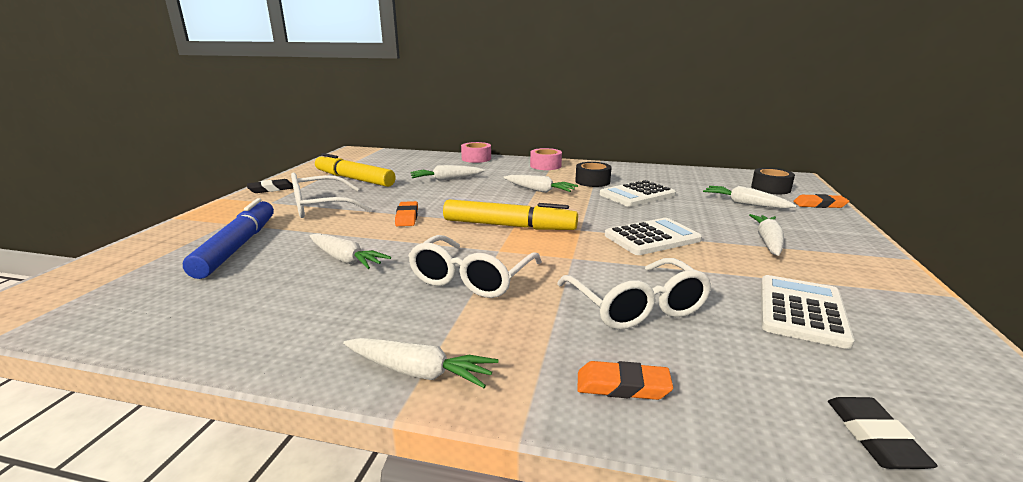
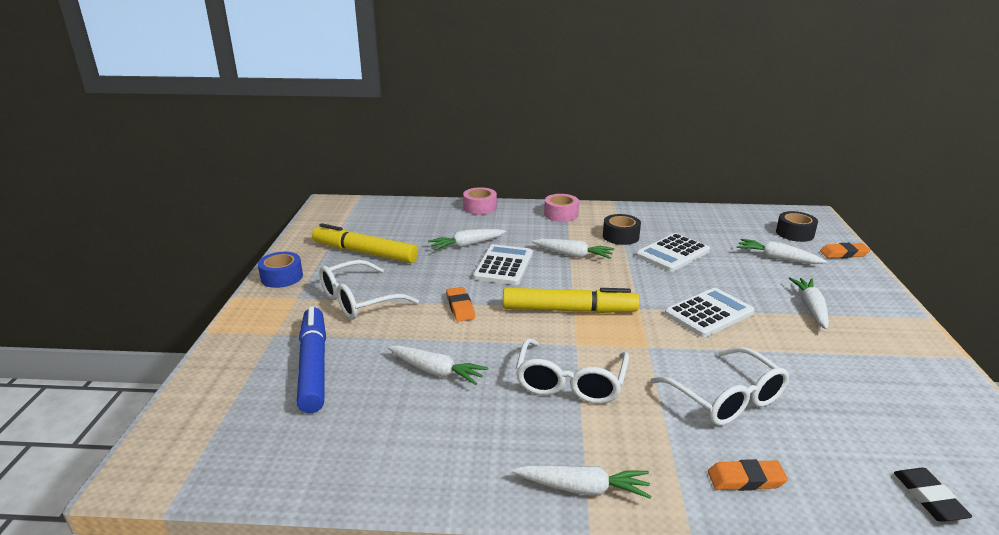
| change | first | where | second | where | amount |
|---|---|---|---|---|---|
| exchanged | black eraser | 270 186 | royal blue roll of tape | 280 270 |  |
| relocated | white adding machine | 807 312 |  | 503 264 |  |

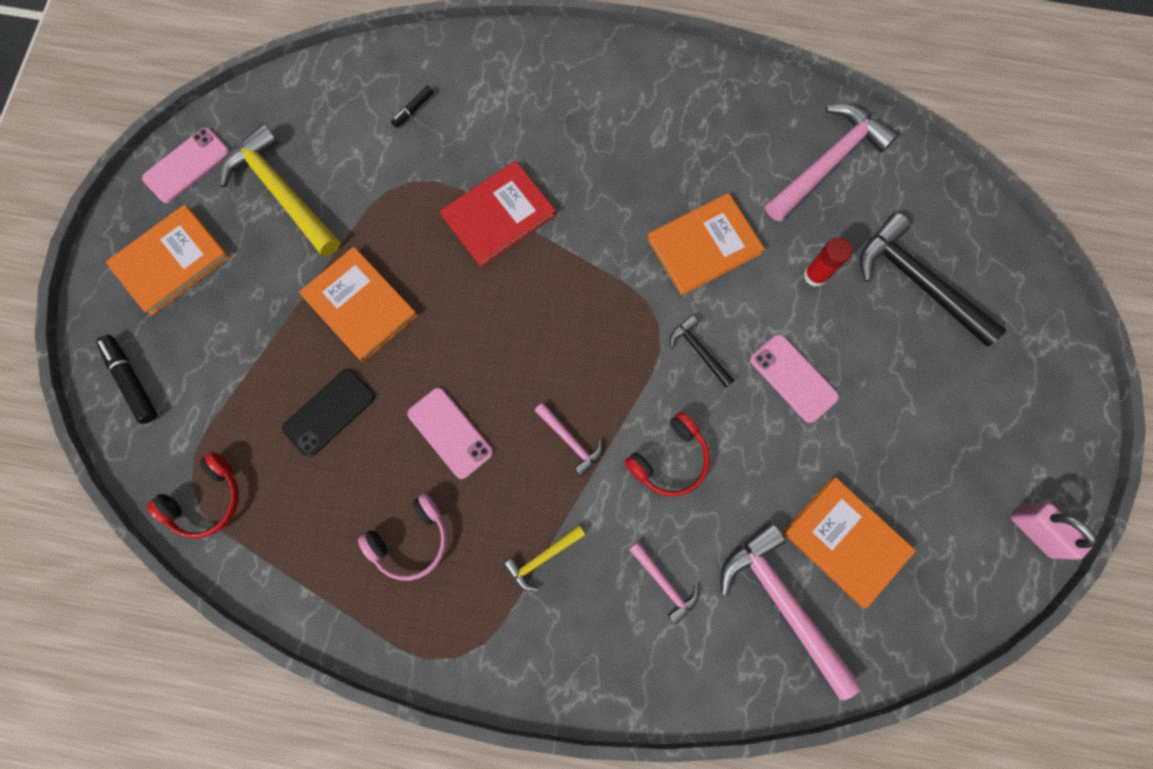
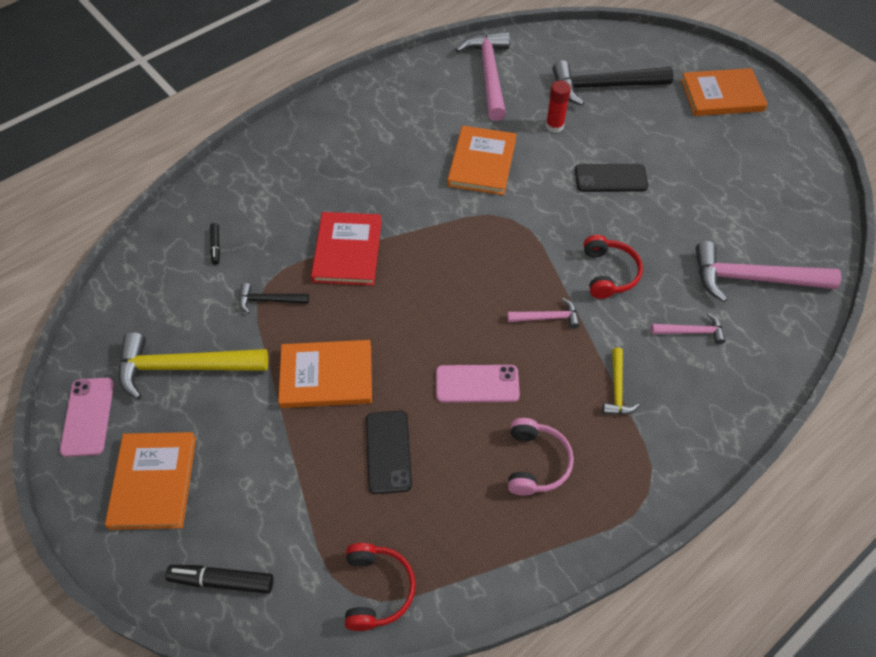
| change | first | where | second | where | amount |
|---|---|---|---|---|---|
| relocated | black carpenter's hammer | 702 351 |  | 274 298 |  |
| colour | rosy mobile phone | 794 378 | black mobile phone | 611 178 |  |
| relocated | bright orange hardback | 849 542 |  | 724 92 |  |
| missing | rosy padlock | 1054 531 |  |  |  |

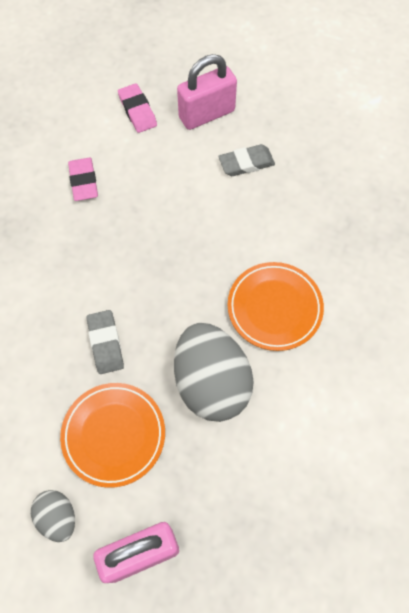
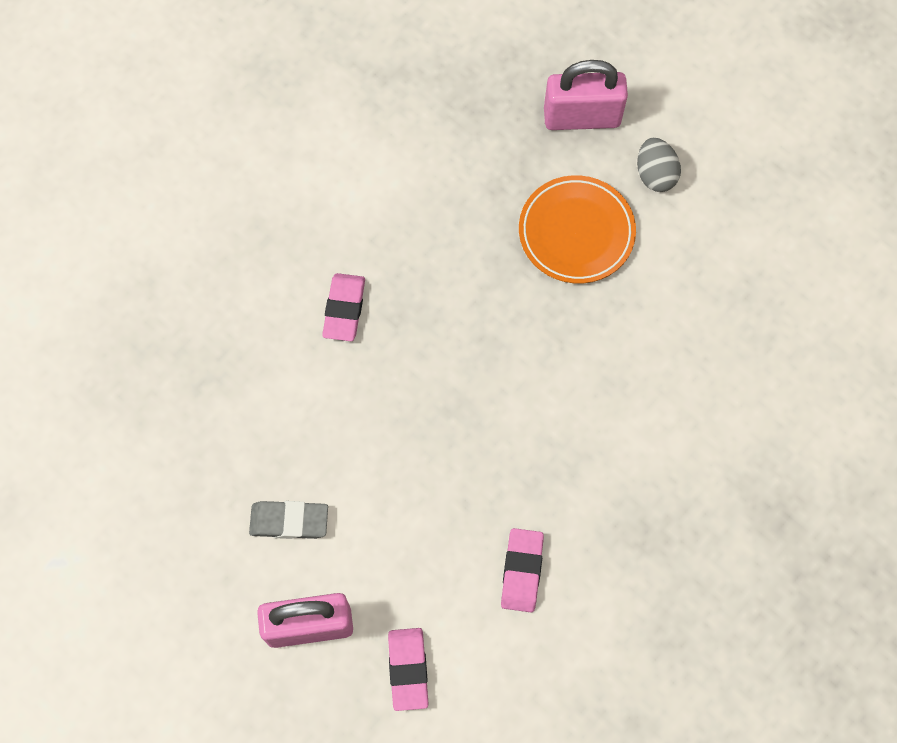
| change | first | where | second | where | amount |
|---|---|---|---|---|---|
| missing | ash-grey eraser | 105 342 |  |  |  |
| missing | ash-grey toy egg | 214 372 |  |  |  |
| exchanged | bright orange dinner plate | 276 306 | rosy eraser | 343 307 |  |

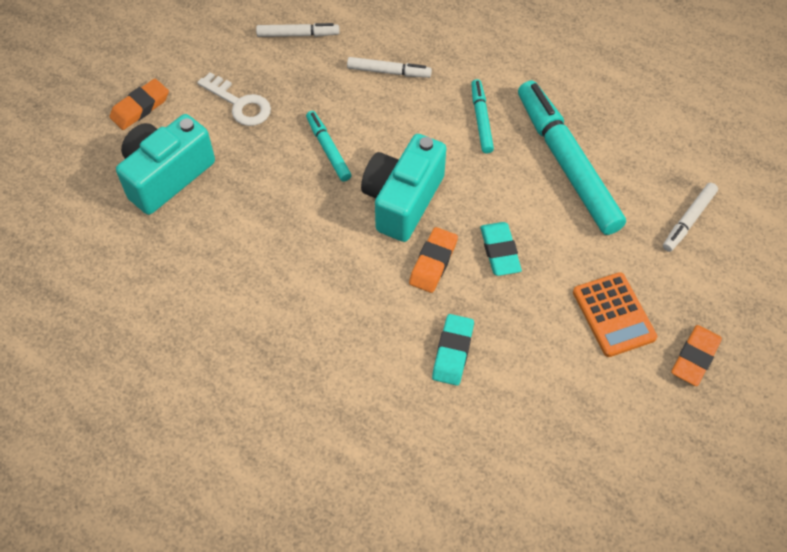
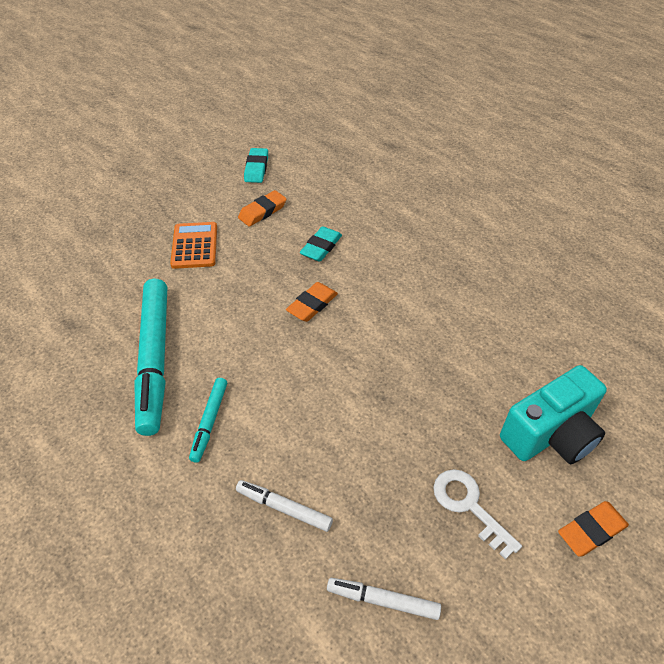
| change | first | where | second | where | amount |
|---|---|---|---|---|---|
| missing | teal marker pen | 329 146 |  |  |  |
| missing | teal compact camera | 403 188 |  |  |  |
| relocated | teal eraser | 501 249 |  | 256 165 |  |
| missing | white marker pen | 690 217 |  |  |  |
| relocated | bright orange eraser | 696 355 |  | 262 208 |  |

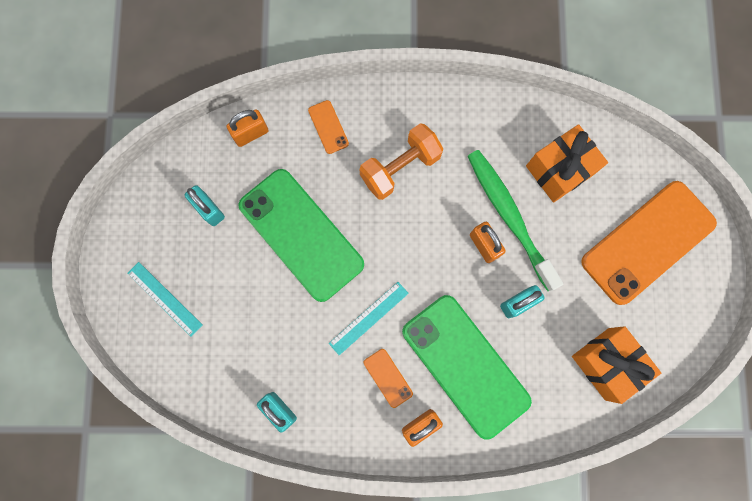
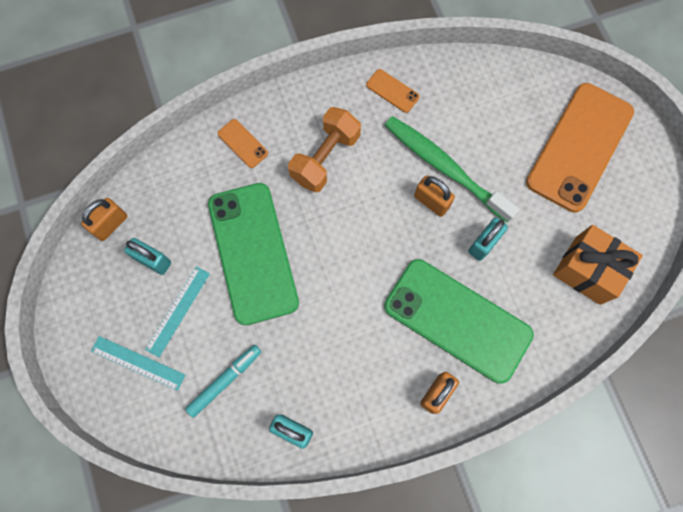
| change | first | where | second | where | amount |
|---|---|---|---|---|---|
| relocated | bright orange padlock | 248 128 |  | 104 219 |  |
| spun | leaf-green mobile phone | 301 235 |  | 253 254 | 45 degrees clockwise |
| relocated | teal measuring stick | 369 318 |  | 177 311 |  |
| relocated | bright orange mobile phone | 388 378 |  | 393 91 |  |
| missing | bright orange wrapped gift | 567 163 |  |  |  |
| appeared |  |  | teal marker pen | 223 381 |  |

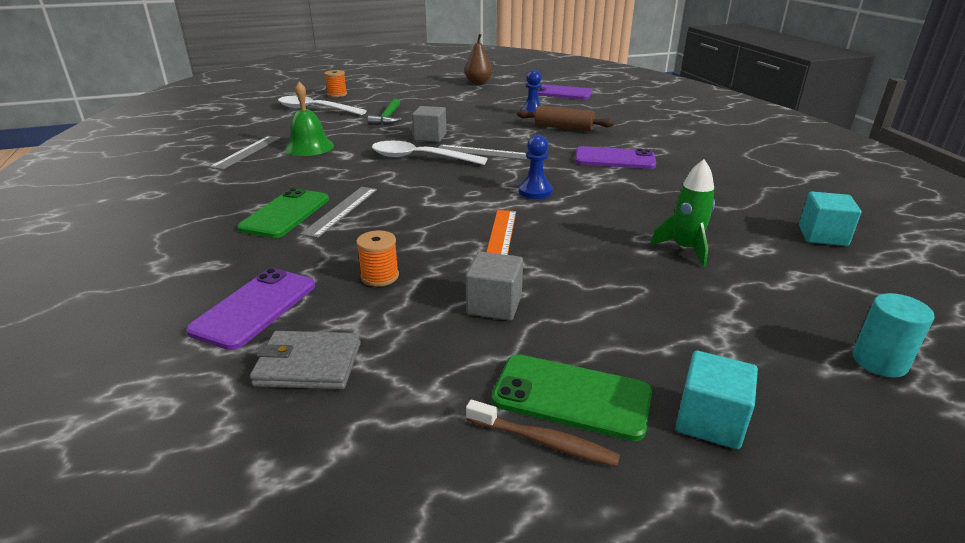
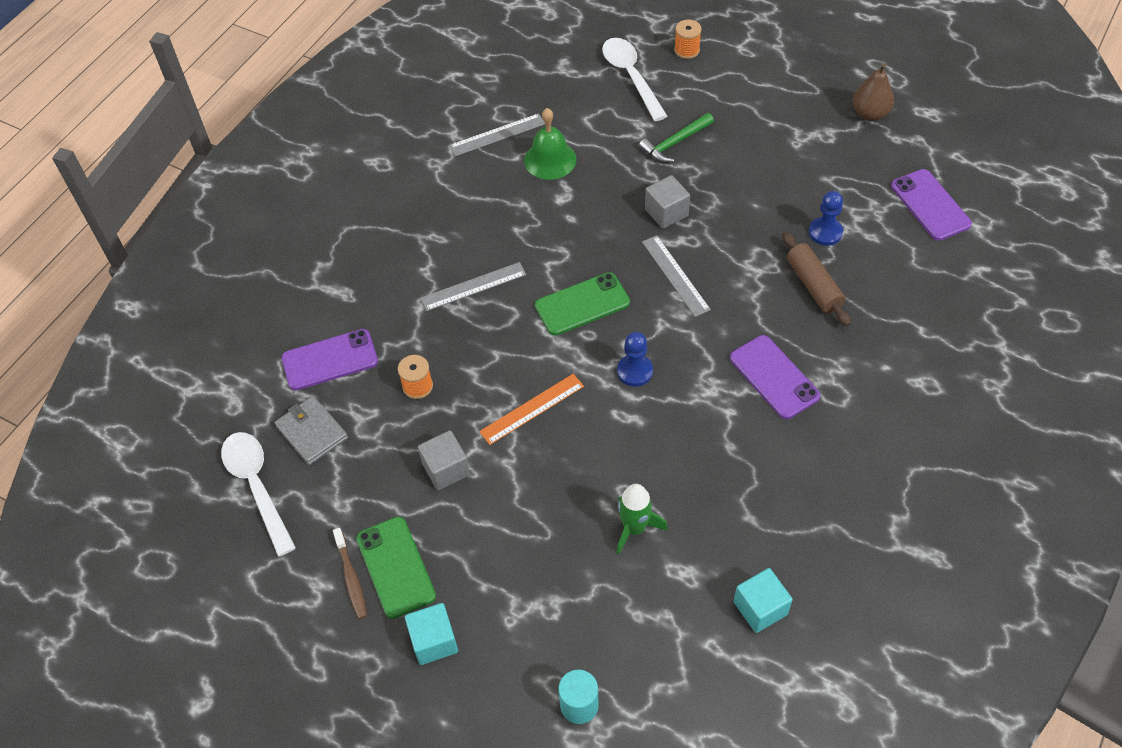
| change | first | where | second | where | amount |
|---|---|---|---|---|---|
| relocated | leaf-green mobile phone | 283 213 |  | 582 303 |  |
| relocated | white teaspoon | 429 153 |  | 258 494 |  |

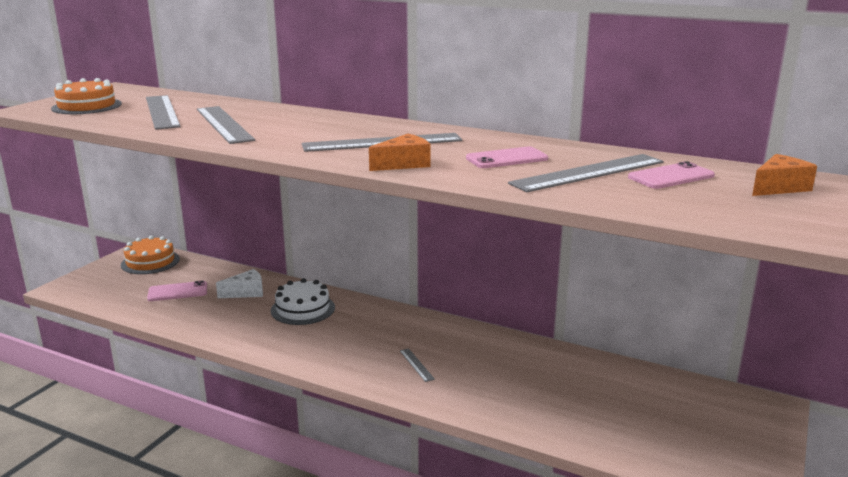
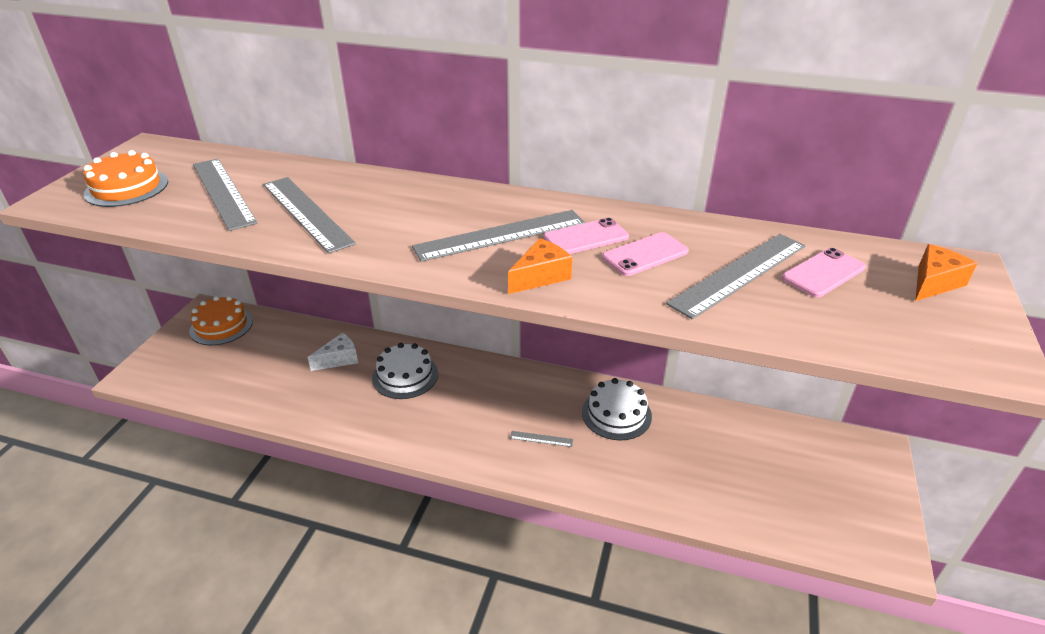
| change | first | where | second | where | amount |
|---|---|---|---|---|---|
| relocated | rosy mobile phone | 177 291 |  | 586 236 |  |
| spun | ash-grey measuring stick | 417 365 |  | 541 439 | 45 degrees counterclockwise |
| appeared |  |  | white layer cake | 617 409 |  |

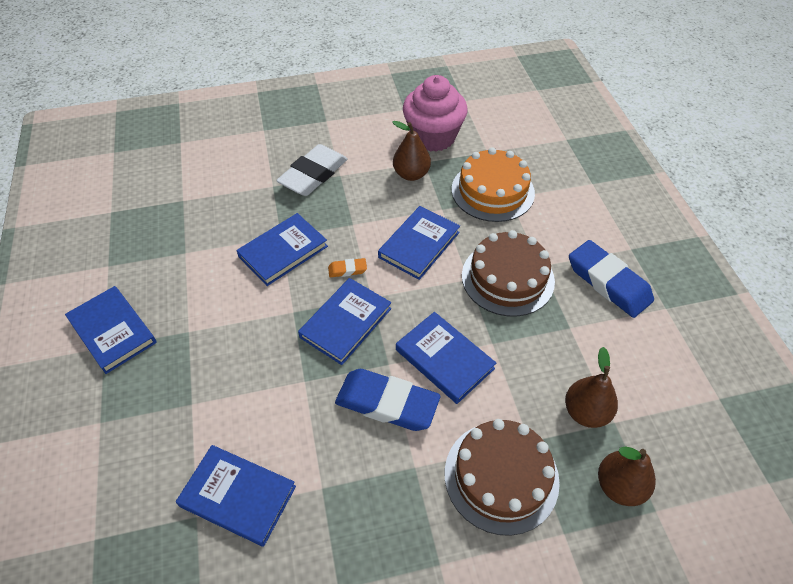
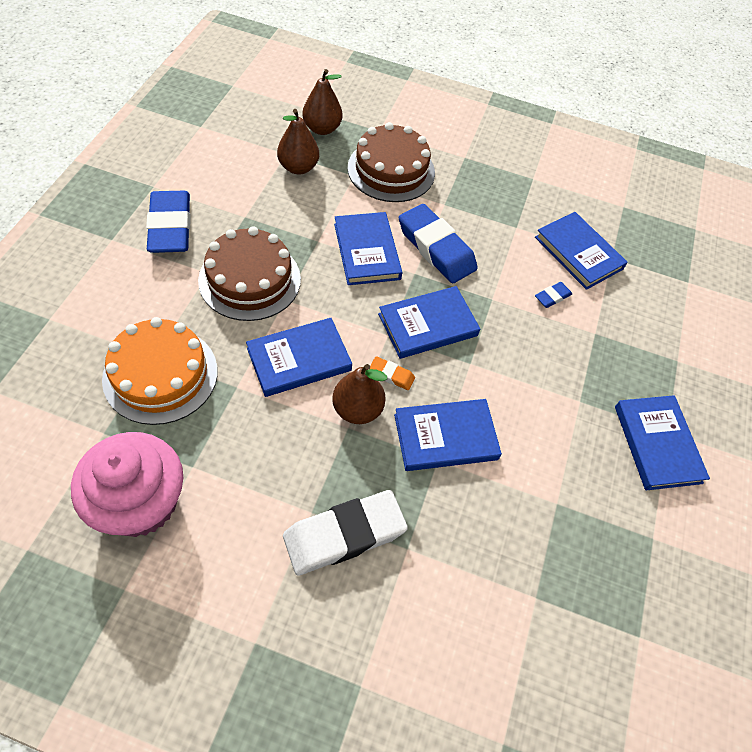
| change | first | where | second | where | amount |
|---|---|---|---|---|---|
| relocated | dark brown pear fruit | 411 151 |  | 359 394 |  |
| appeared |  |  | royal blue eraser | 553 295 |  |

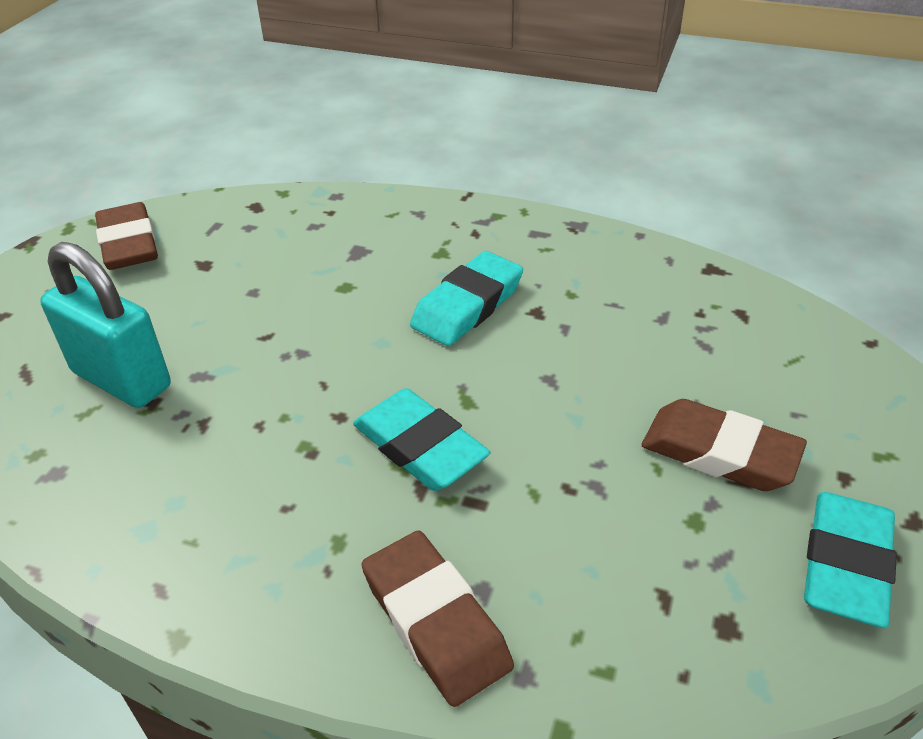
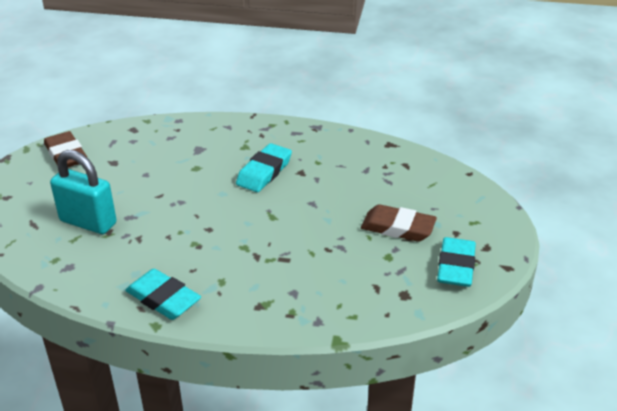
| change | first | where | second | where | amount |
|---|---|---|---|---|---|
| relocated | teal eraser | 421 439 |  | 163 294 |  |
| missing | dark brown eraser | 437 619 |  |  |  |

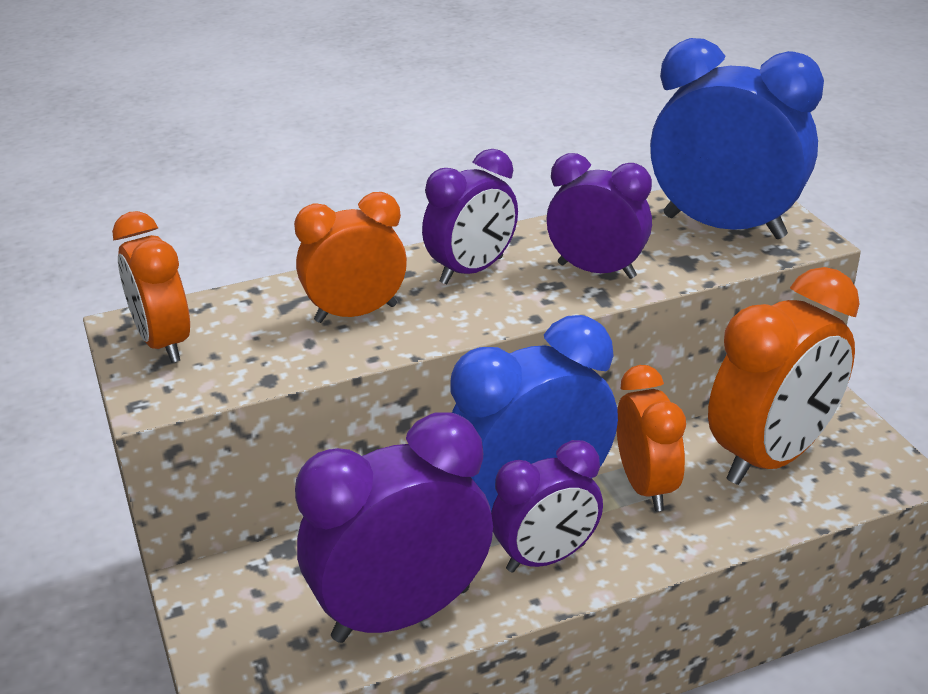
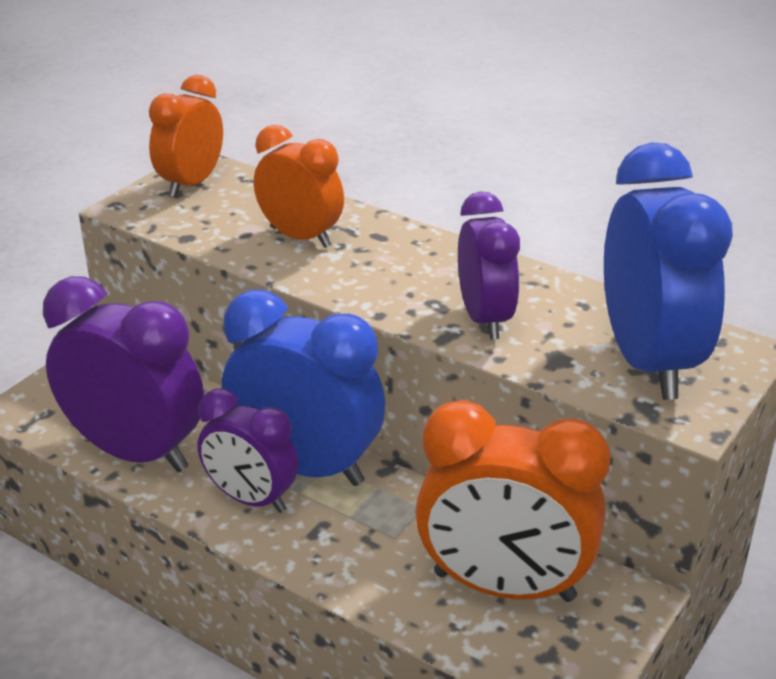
| change | first | where | second | where | amount |
|---|---|---|---|---|---|
| missing | purple alarm clock | 470 216 |  |  |  |
| missing | bright orange alarm clock | 651 438 |  |  |  |

